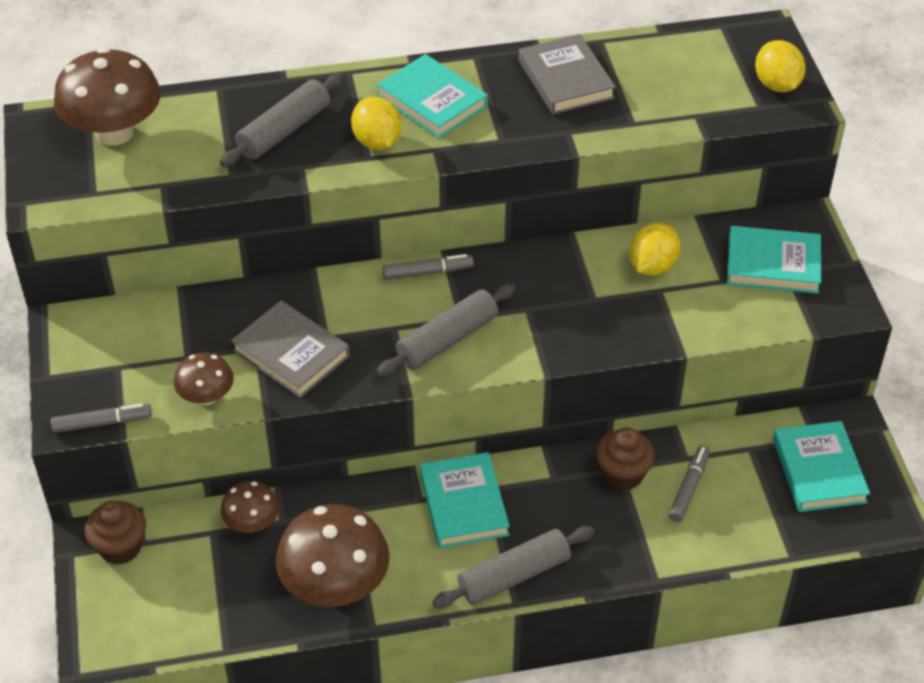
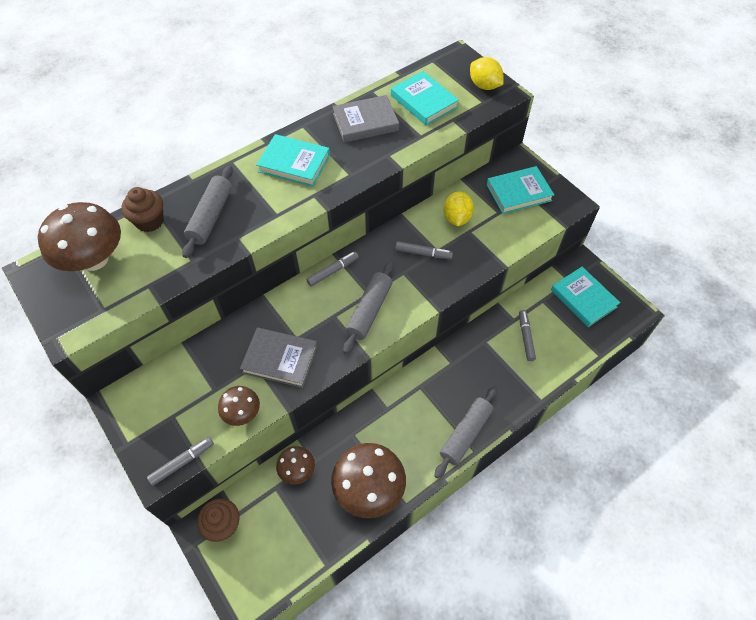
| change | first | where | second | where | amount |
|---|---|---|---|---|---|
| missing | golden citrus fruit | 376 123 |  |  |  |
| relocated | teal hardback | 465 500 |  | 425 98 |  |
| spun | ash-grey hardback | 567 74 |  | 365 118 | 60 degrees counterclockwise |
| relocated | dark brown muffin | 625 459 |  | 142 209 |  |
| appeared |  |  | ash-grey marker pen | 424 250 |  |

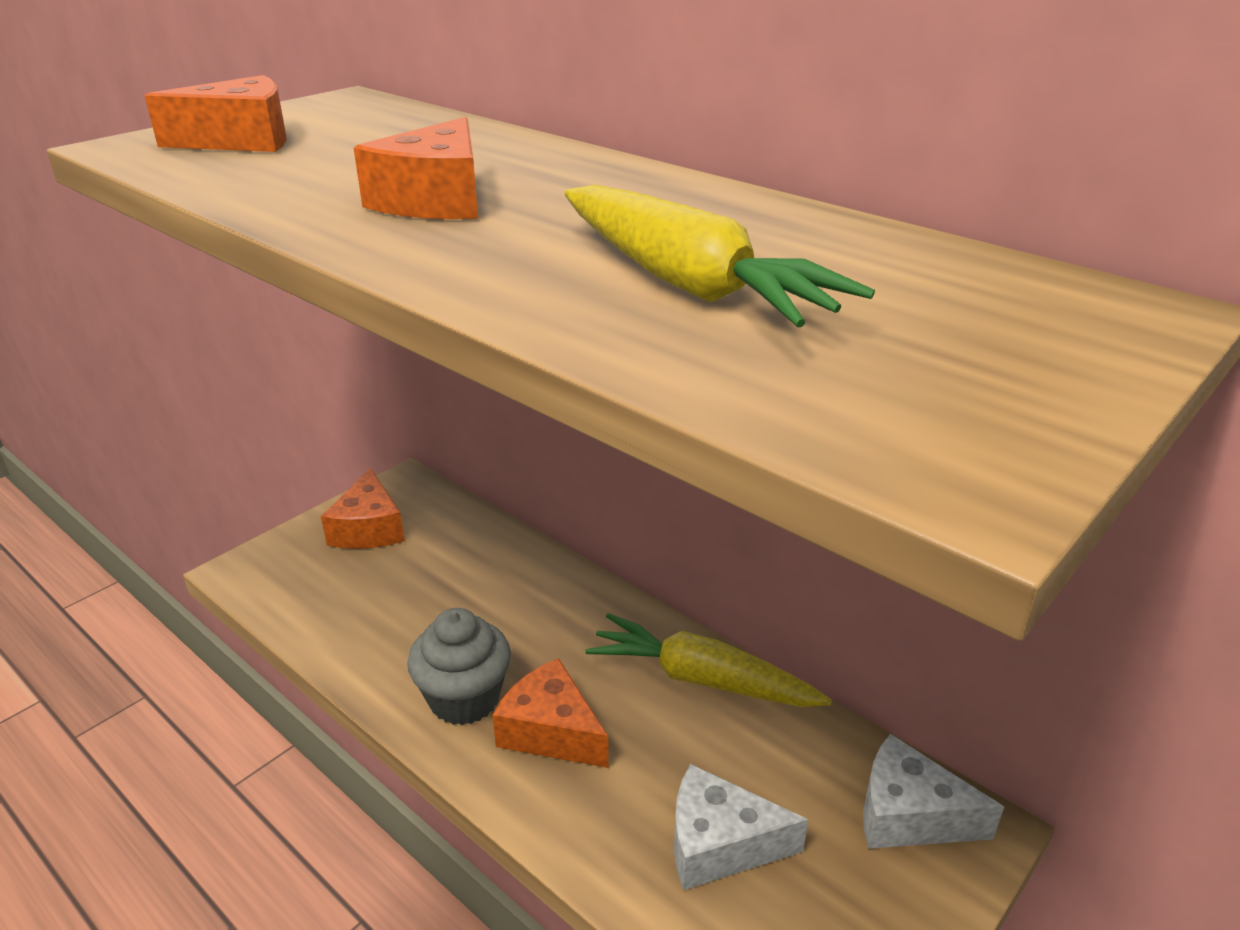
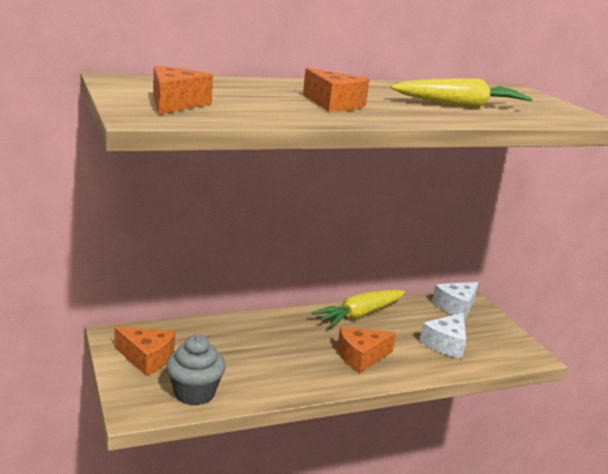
| change | first | where | second | where | amount |
|---|---|---|---|---|---|
| relocated | ash-grey muffin | 459 666 |  | 196 370 |  |

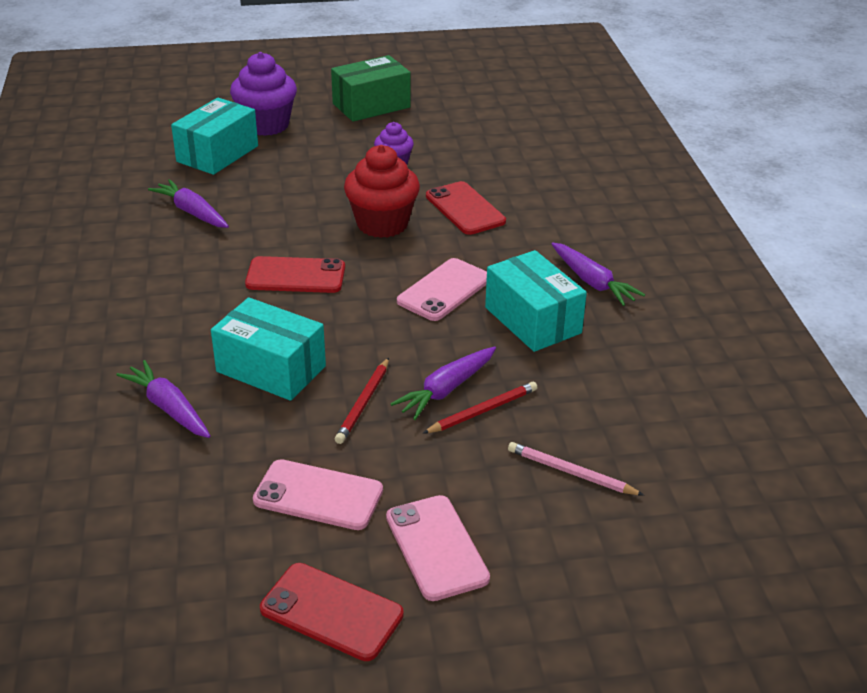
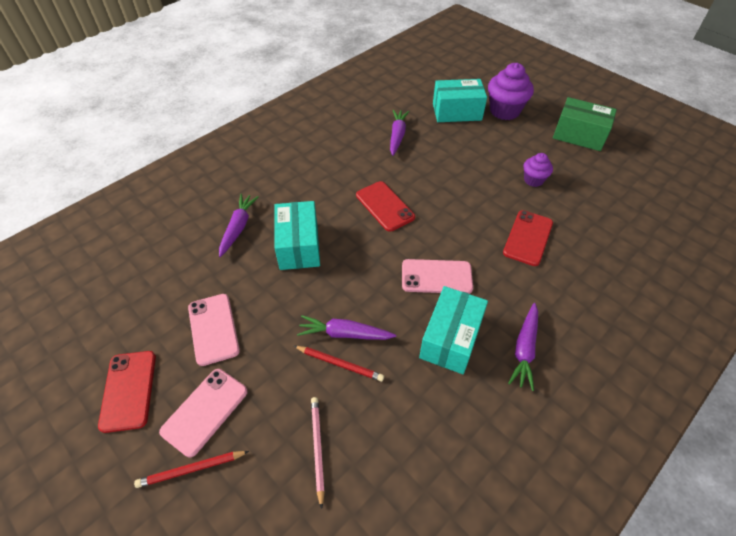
| change | first | where | second | where | amount |
|---|---|---|---|---|---|
| relocated | scarlet lead pencil | 362 401 |  | 191 469 |  |
| missing | scarlet muffin | 382 191 |  |  |  |

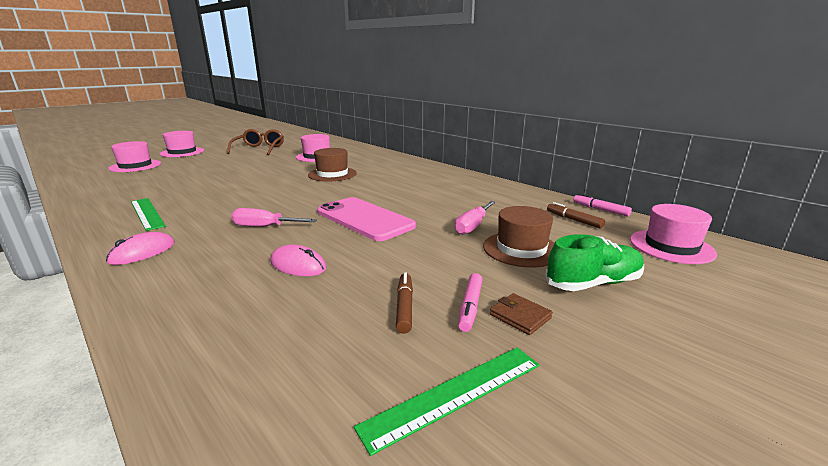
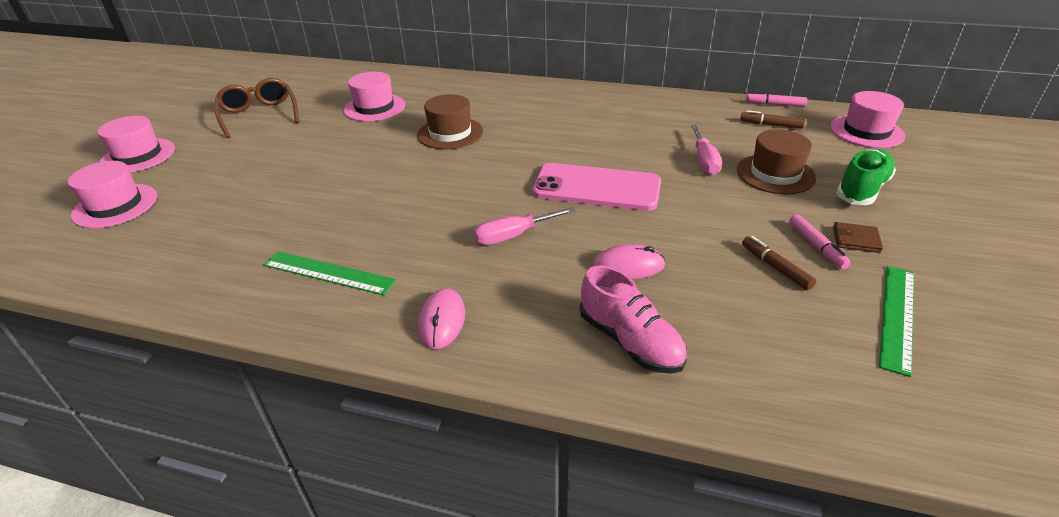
| change | first | where | second | where | amount |
|---|---|---|---|---|---|
| appeared |  |  | rosy sneaker | 633 319 |  |

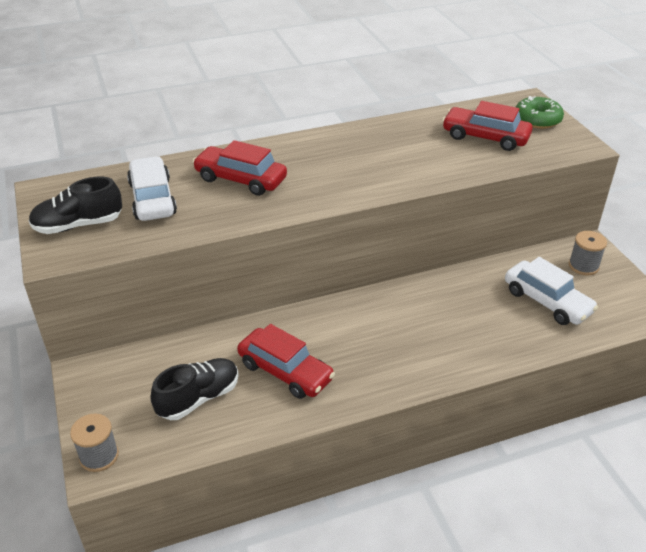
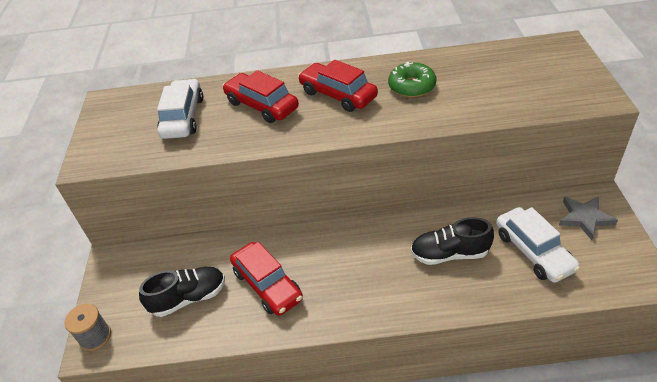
| change | first | where | second | where | amount |
|---|---|---|---|---|---|
| relocated | black sneaker | 75 205 |  | 452 241 |  |
| relocated | scarlet car | 487 126 |  | 338 86 |  |
| relocated | leaf-green doughnut | 540 112 |  | 412 79 |  |
| exchanged | ash-grey spool | 588 253 | ash-grey star shape | 588 218 |  |

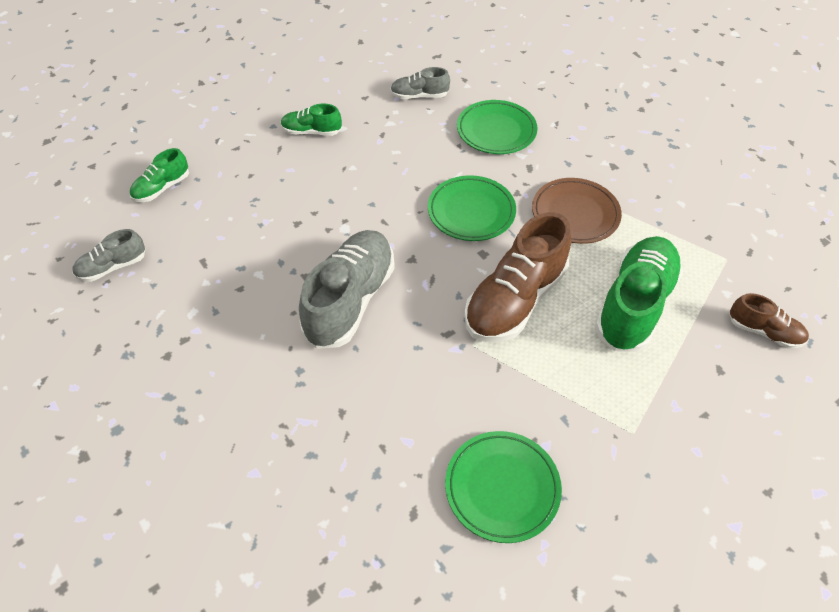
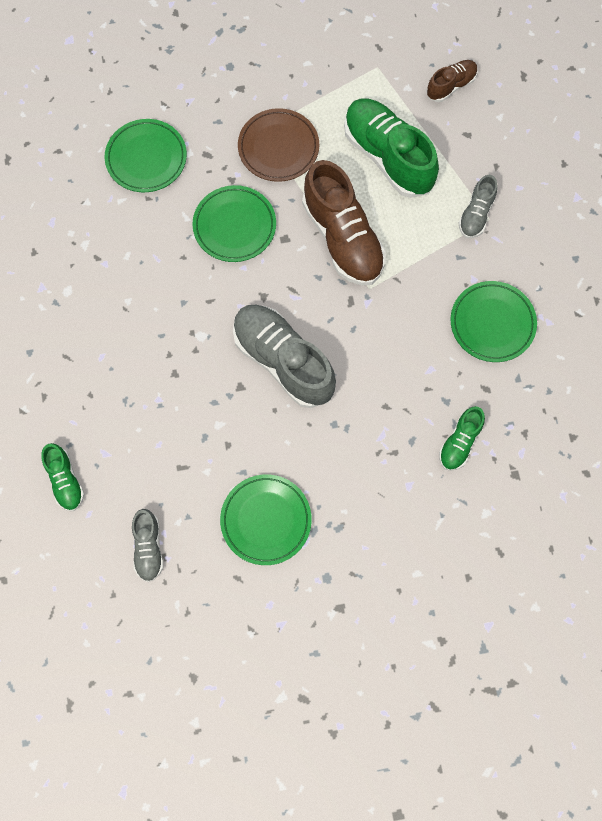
| change | first | where | second | where | amount |
|---|---|---|---|---|---|
| relocated | leaf-green sneaker | 311 120 |  | 462 438 |  |
| relocated | ash-grey sneaker | 420 83 |  | 478 206 |  |
| appeared |  |  | leaf-green dinner plate | 266 519 |  |

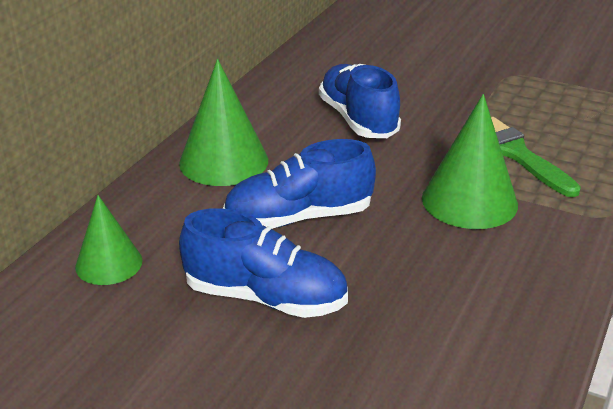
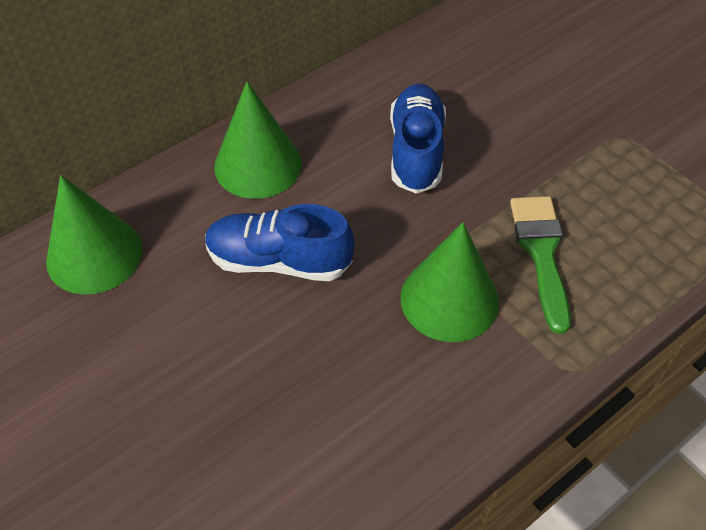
| change | first | where | second | where | amount |
|---|---|---|---|---|---|
| size | leaf-green cone | 109 240 |  | 94 235 | x1.59 |
| missing | royal blue sneaker | 263 263 |  |  |  |

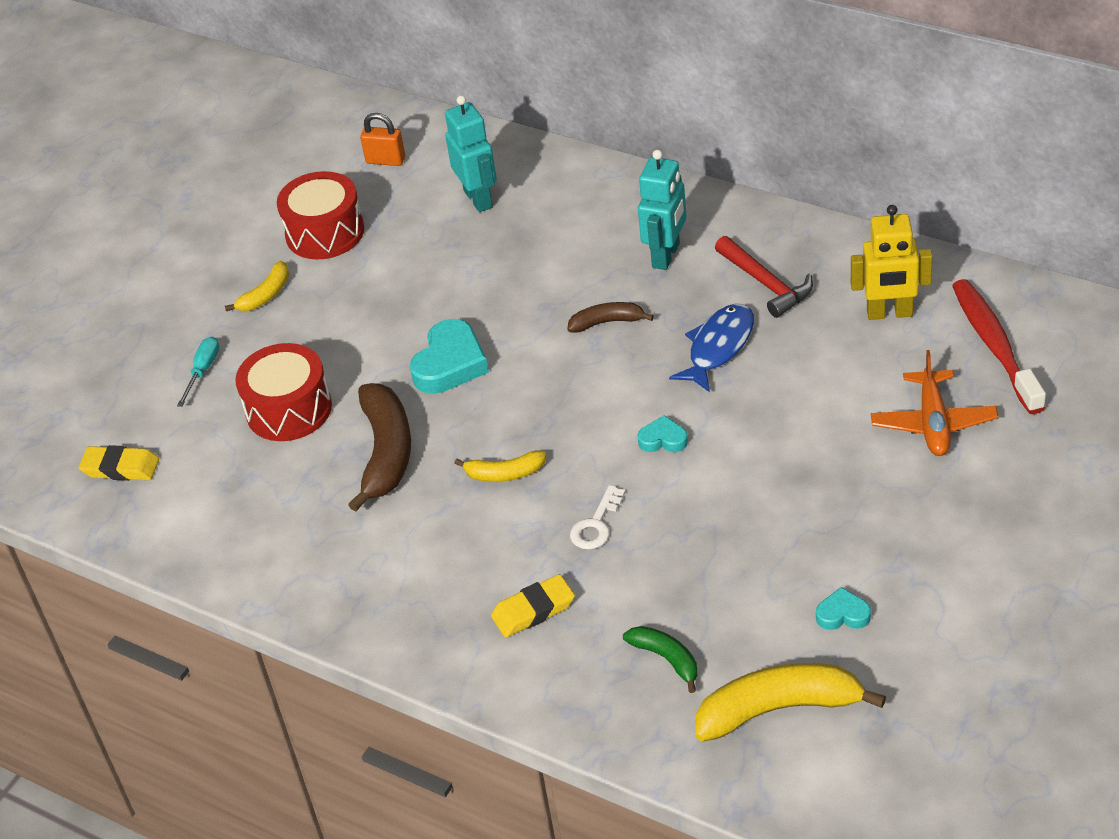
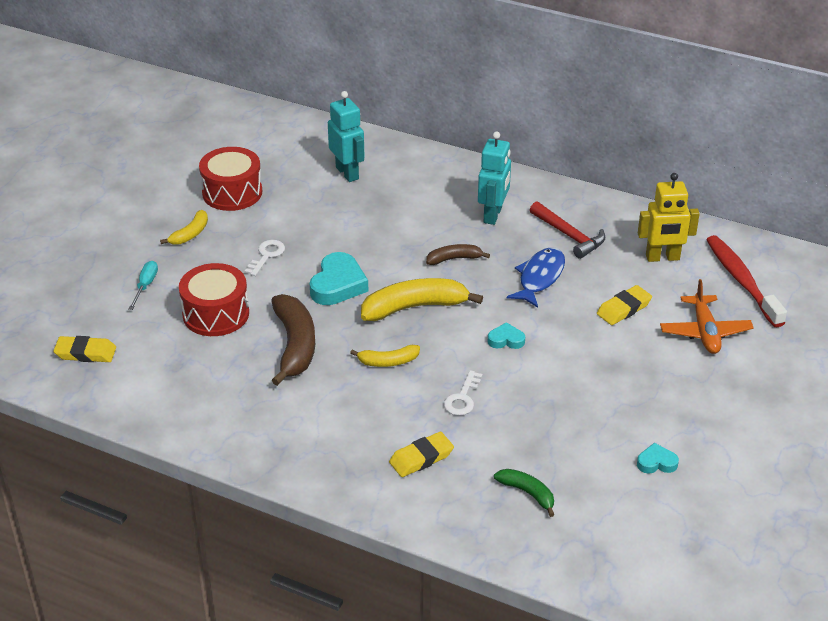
| change | first | where | second | where | amount |
|---|---|---|---|---|---|
| missing | bright orange padlock | 382 139 |  |  |  |
| relocated | golden banana | 790 702 |  | 422 299 |  |
| appeared |  |  | white key | 265 258 |  |
| appeared |  |  | golden eraser | 624 305 |  |

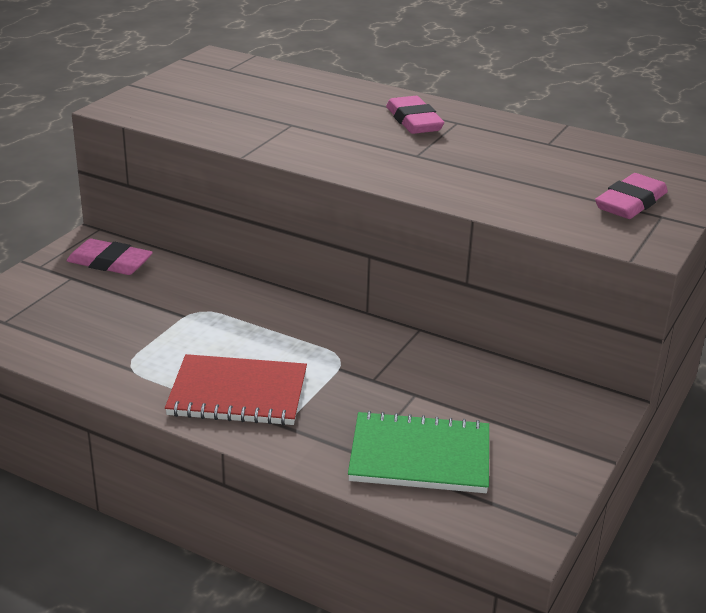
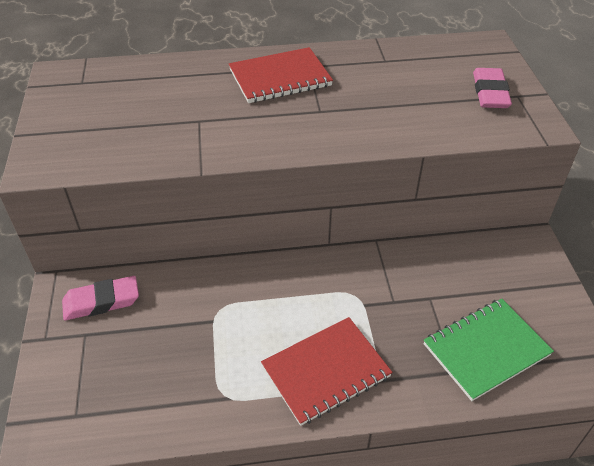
| change | first | where | second | where | amount |
|---|---|---|---|---|---|
| exchanged | rosy eraser | 415 115 | scarlet exercise book | 281 75 |  |

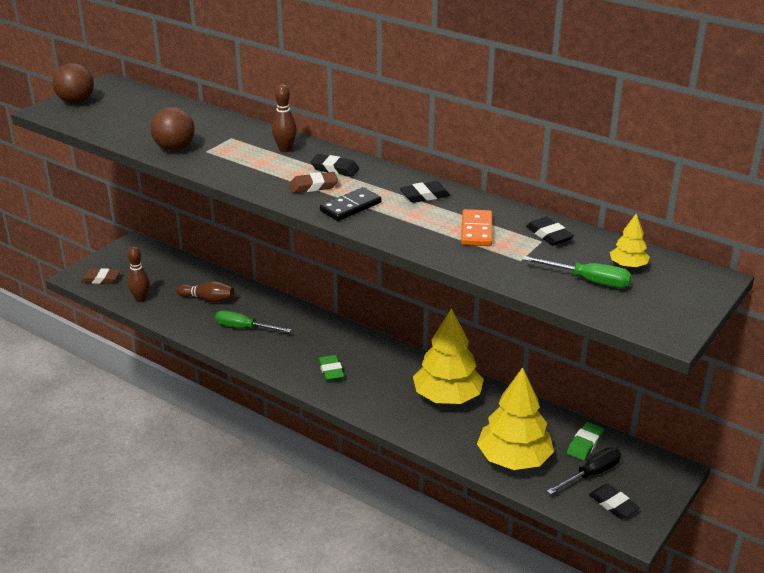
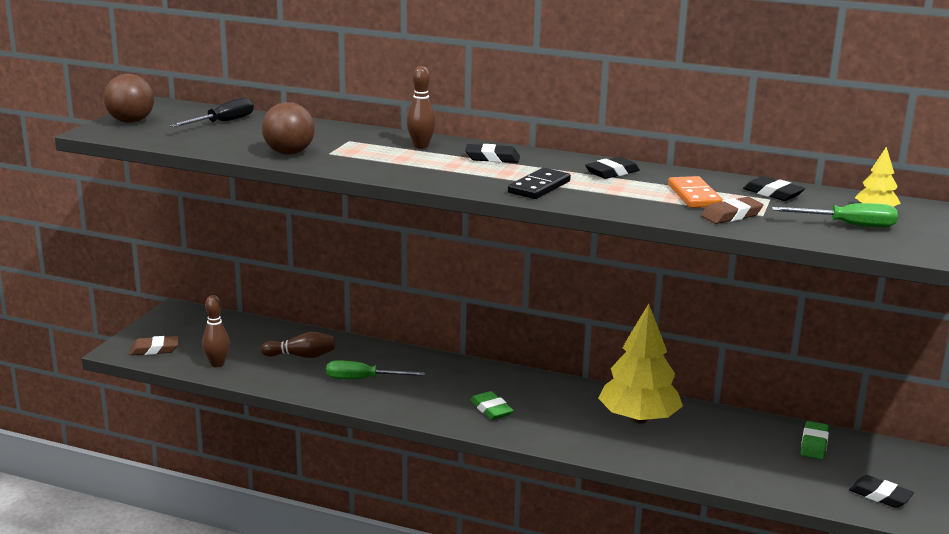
| change | first | where | second | where | amount |
|---|---|---|---|---|---|
| relocated | dark brown eraser | 313 182 |  | 732 210 |  |
| missing | golden fir tree | 515 418 |  |  |  |
| relocated | black hand screwdriver | 584 471 |  | 212 112 |  |

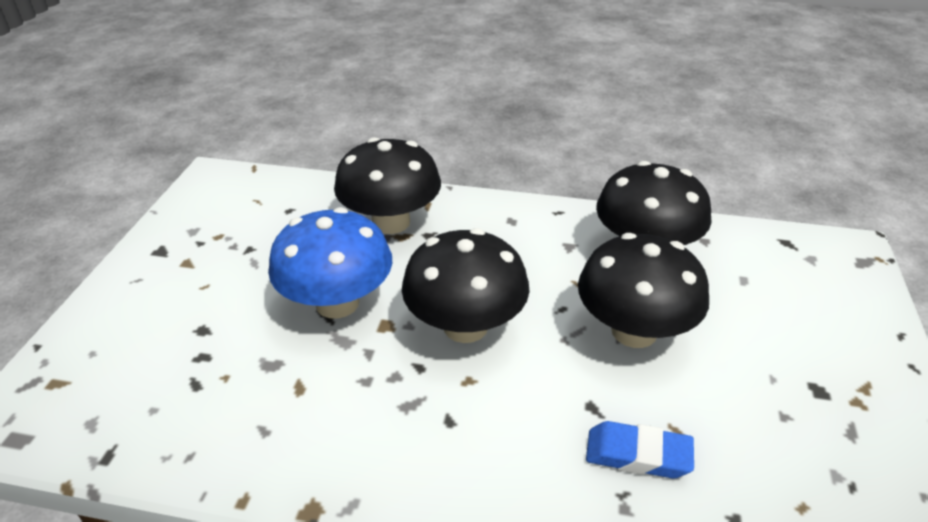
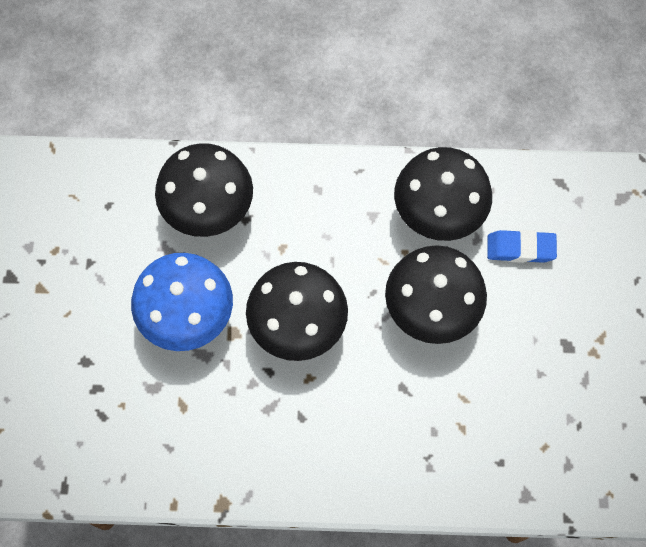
| change | first | where | second | where | amount |
|---|---|---|---|---|---|
| relocated | royal blue eraser | 640 449 |  | 522 246 |  |

